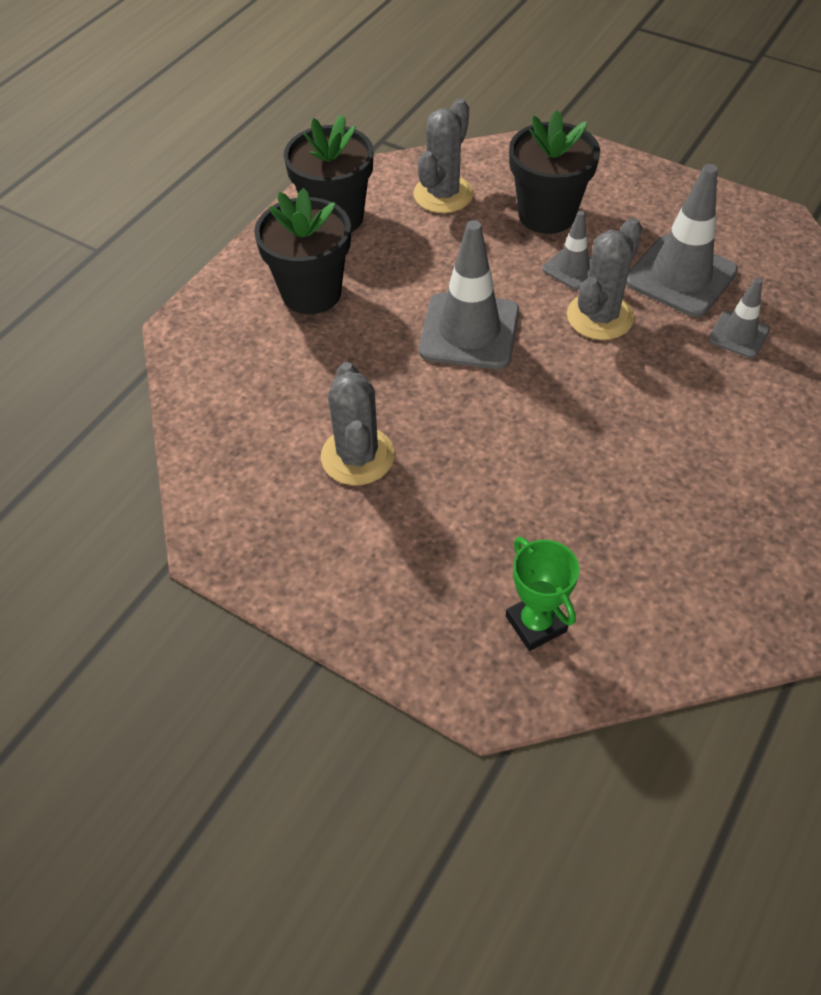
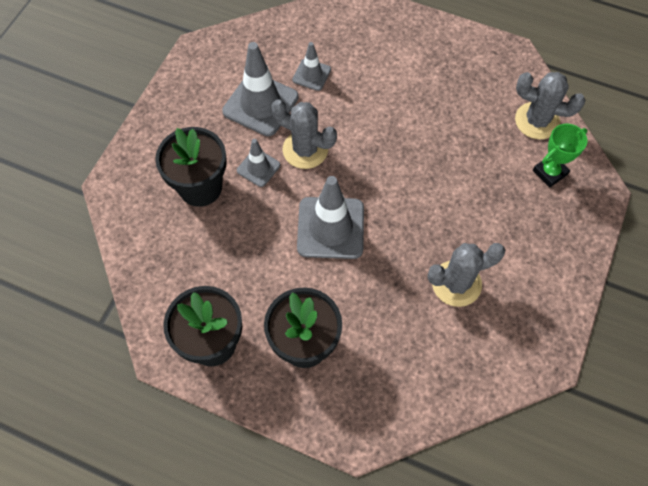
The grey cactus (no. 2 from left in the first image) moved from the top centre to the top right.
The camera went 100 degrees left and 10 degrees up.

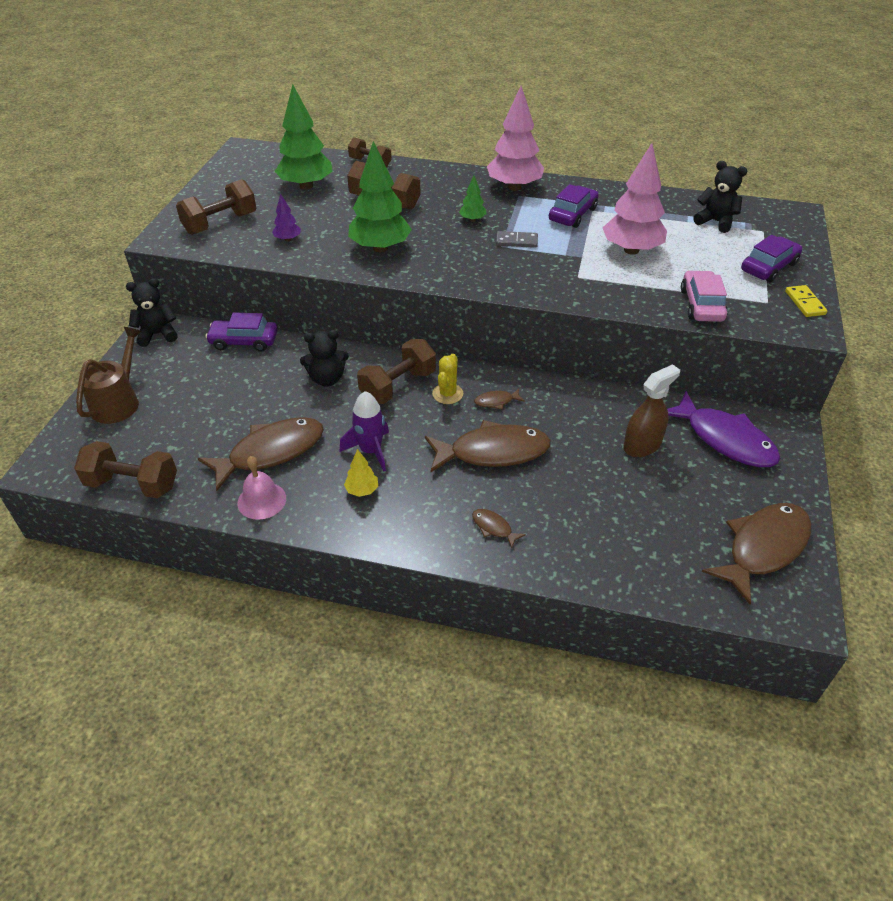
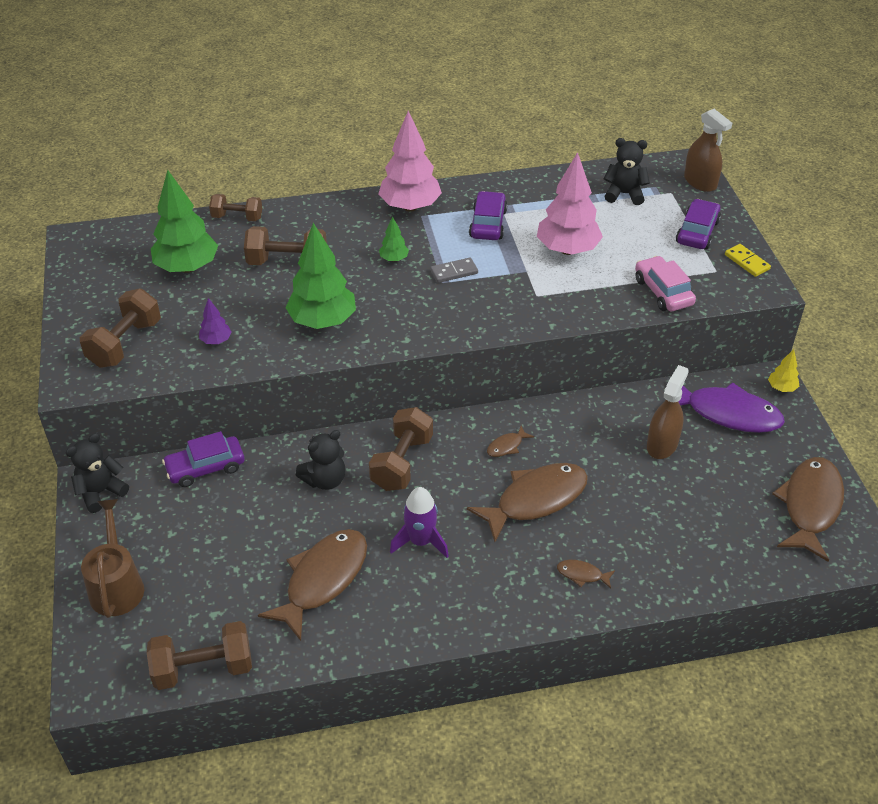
The pink bell at the middle left disappeared.
The yellow cactus at the centre disappeared.
The brown spray bottle (no. 2 from left) at the top right appeared.
The yellow tree moved from the centre to the middle right.
The camera went 25 degrees left and 0 degrees up.

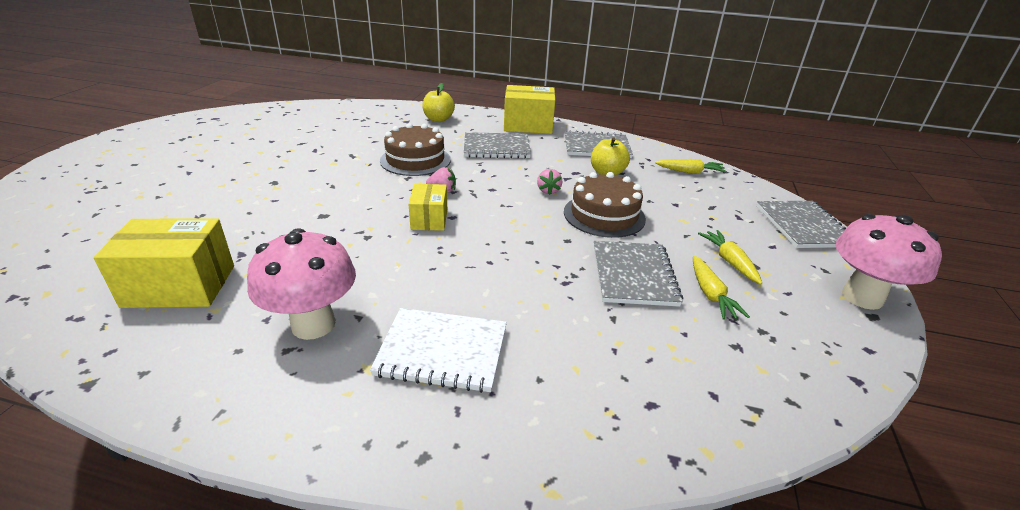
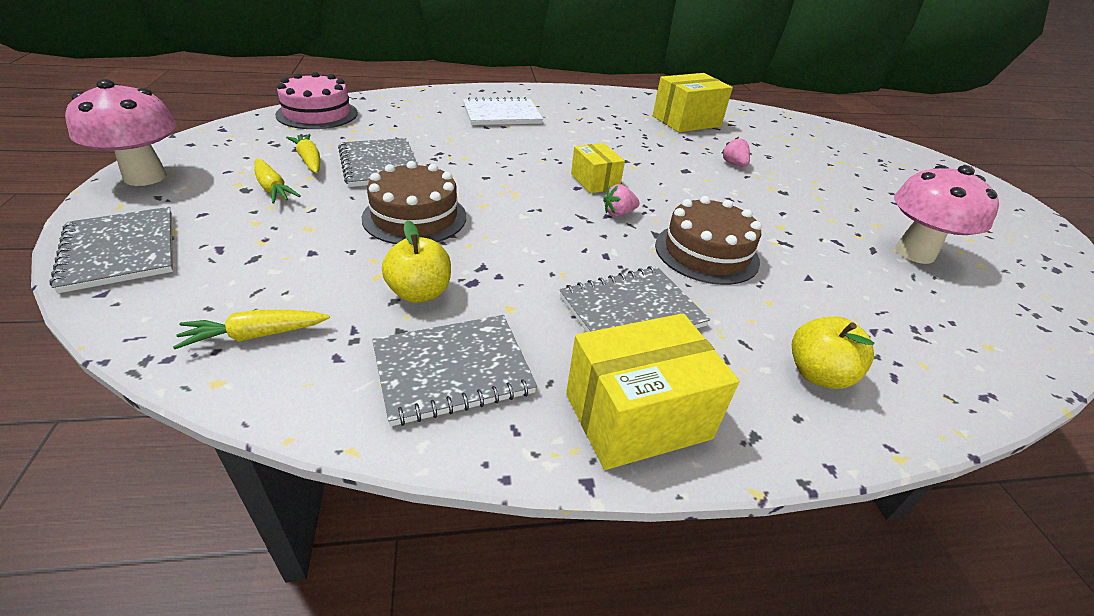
The pink cake at the top left appeared.
The pink mushroom (no. 1 from left in the first image) moved from the middle left to the middle right.
The pink strawberry (no. 2 from left) moved from the centre to the top right.
The camera went 155 degrees right and 5 degrees up.

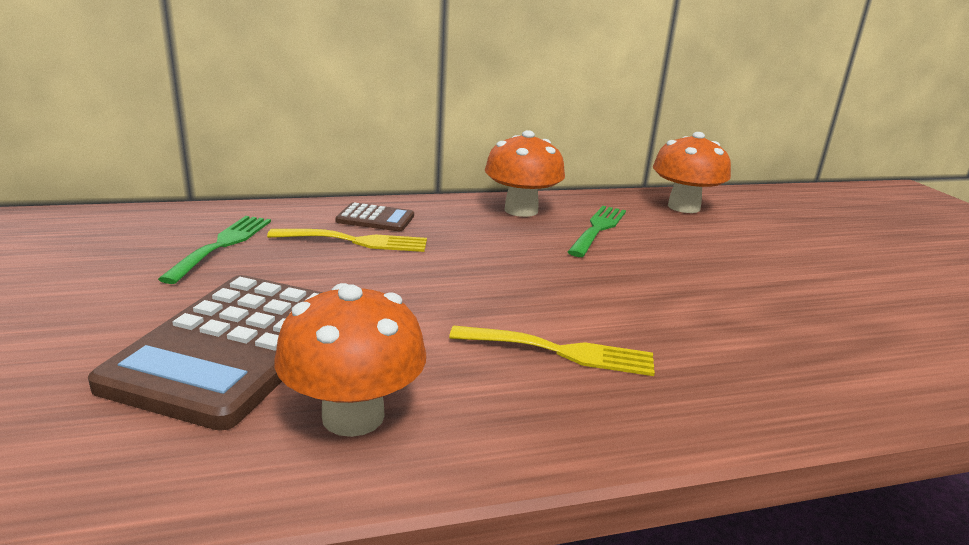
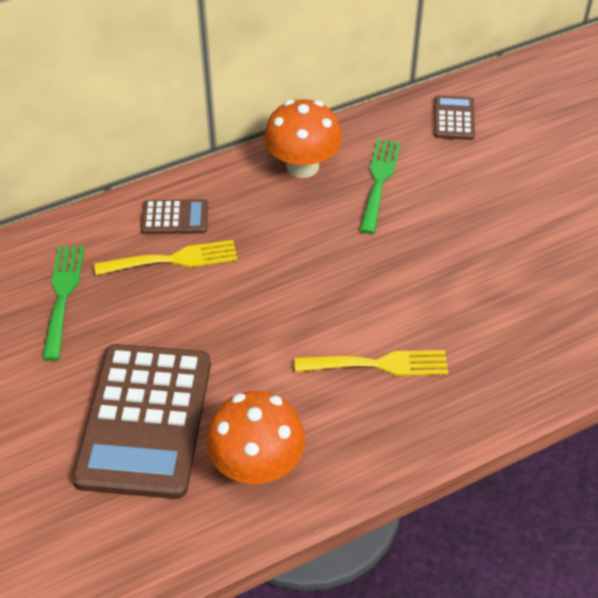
The orange mushroom (no. 3 from left) at the top right was replaced by the brown calculator (no. 3 from left) at the top right.
The camera went 10 degrees left and 25 degrees up.

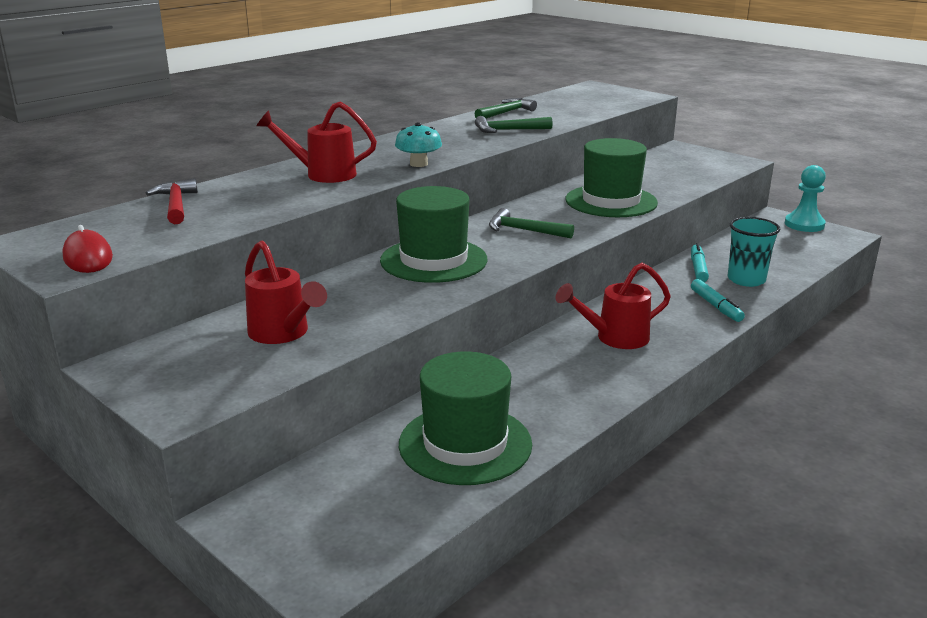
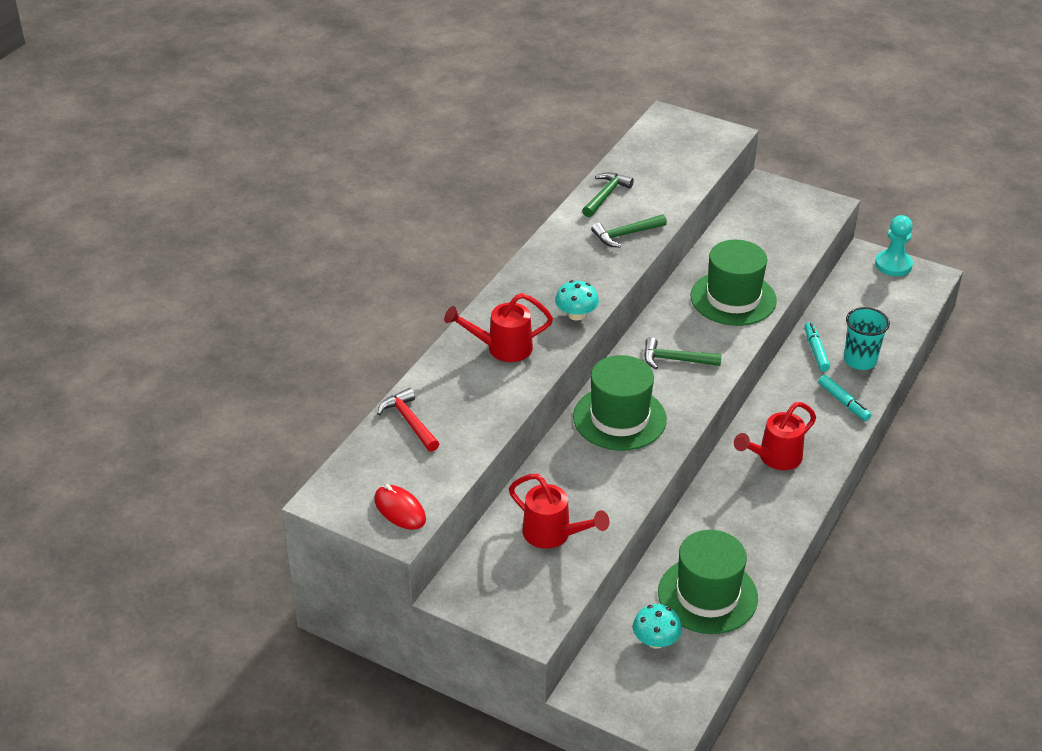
The turquoise mushroom (no. 2 from left) at the bottom centre appeared.
The camera went 15 degrees left and 15 degrees up.

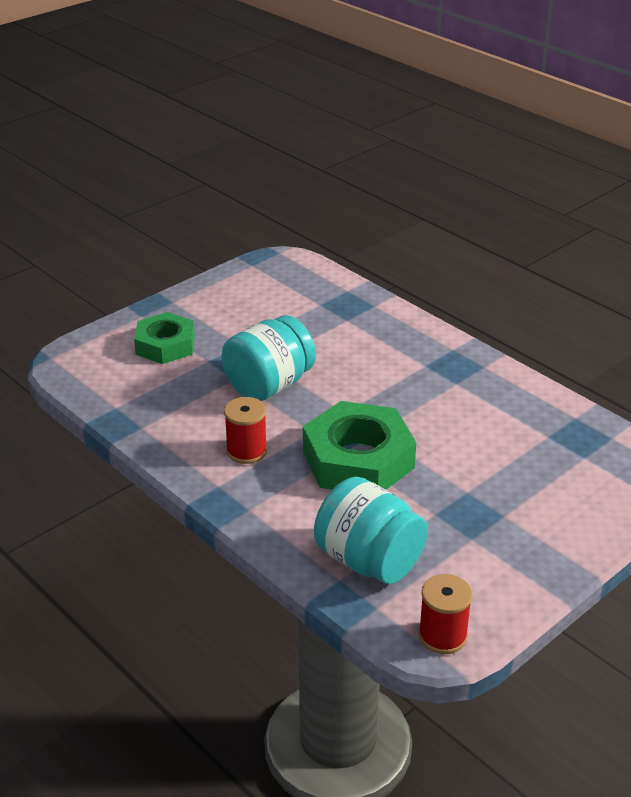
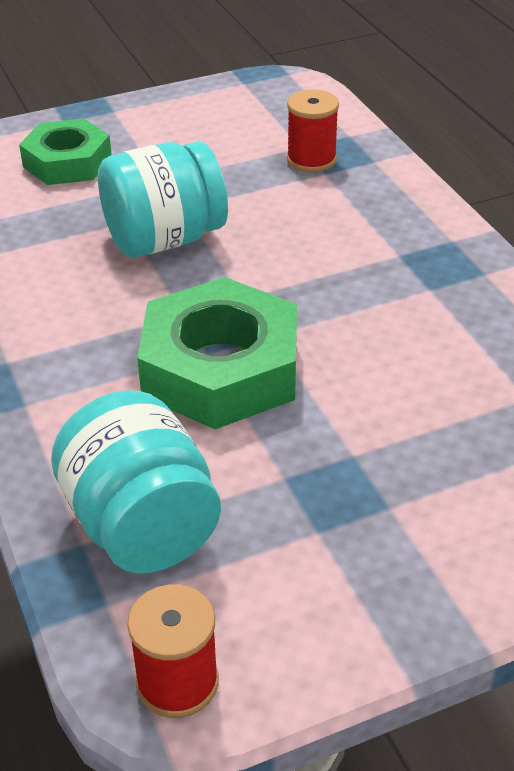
The red spool (no. 1 from left in the first image) moved from the centre to the top centre.
The camera went 20 degrees right and 5 degrees up.

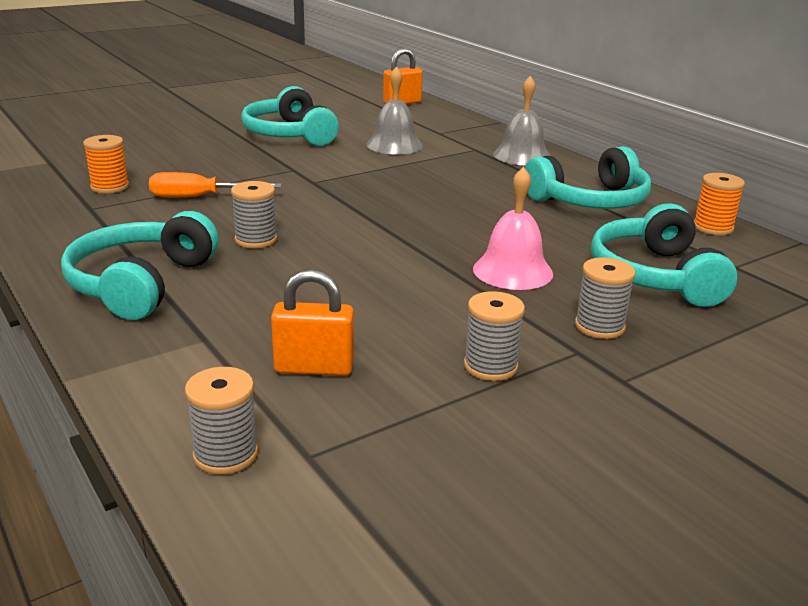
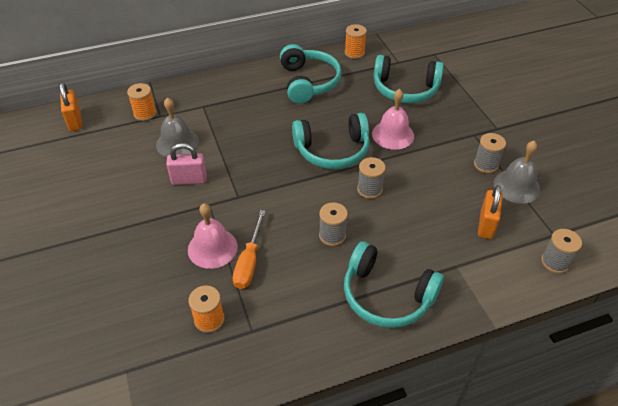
The orange spool (no. 1 from left) at the top left appeared.
The pink padlock at the middle left appeared.
The pink bell (no. 1 from left) at the centre appeared.
The turquoise headphones (no. 2 from left) moved from the top centre to the centre.
The grey bell (no. 2 from left) moved from the top centre to the middle right.
The grey spool (no. 4 from left in the first image) moved from the middle right to the centre.
The camera went 75 degrees left and 20 degrees up.

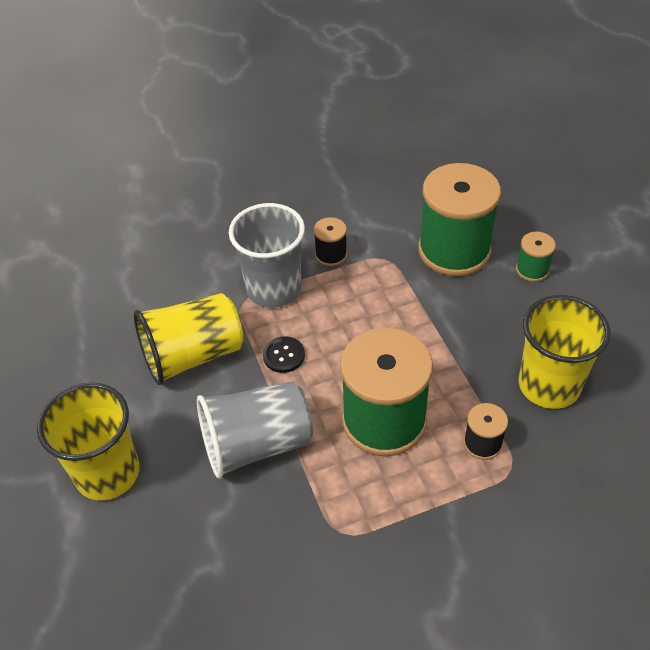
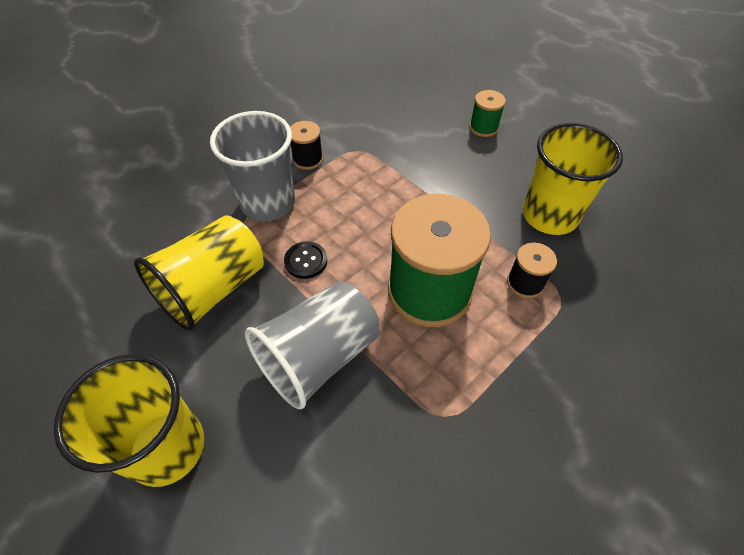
The green spool (no. 2 from left) at the middle right disappeared.
The camera went 25 degrees left and 5 degrees up.

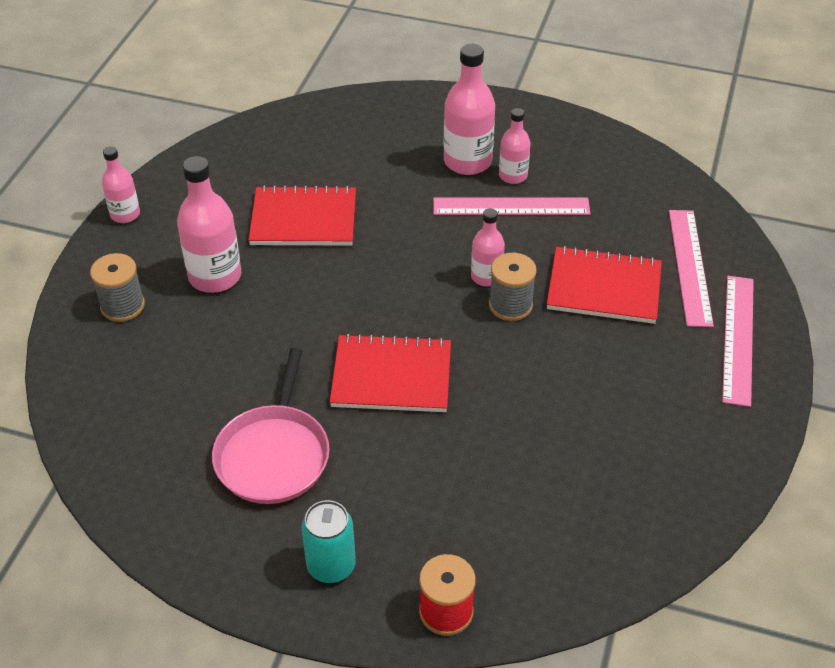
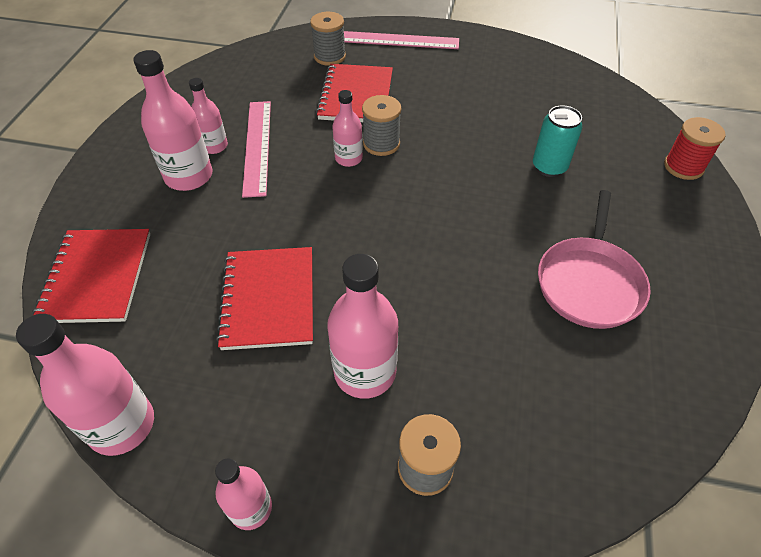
The pink bottle (no. 1 from left) at the bottom left appeared.
The turquoise can moved from the bottom centre to the top right.
The red notebook (no. 2 from left in the first image) moved from the centre to the middle left.
The pink ruler (no. 2 from left) at the middle right was replaced by the grey spool (no. 1 from left) at the top centre.
The pink pan at the middle left turned 105 degrees clockwise.
The camera went 95 degrees left and 5 degrees up.

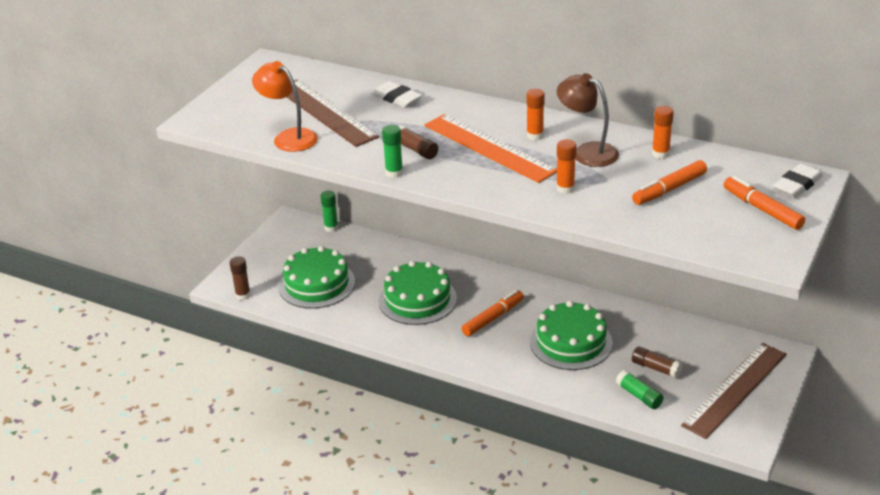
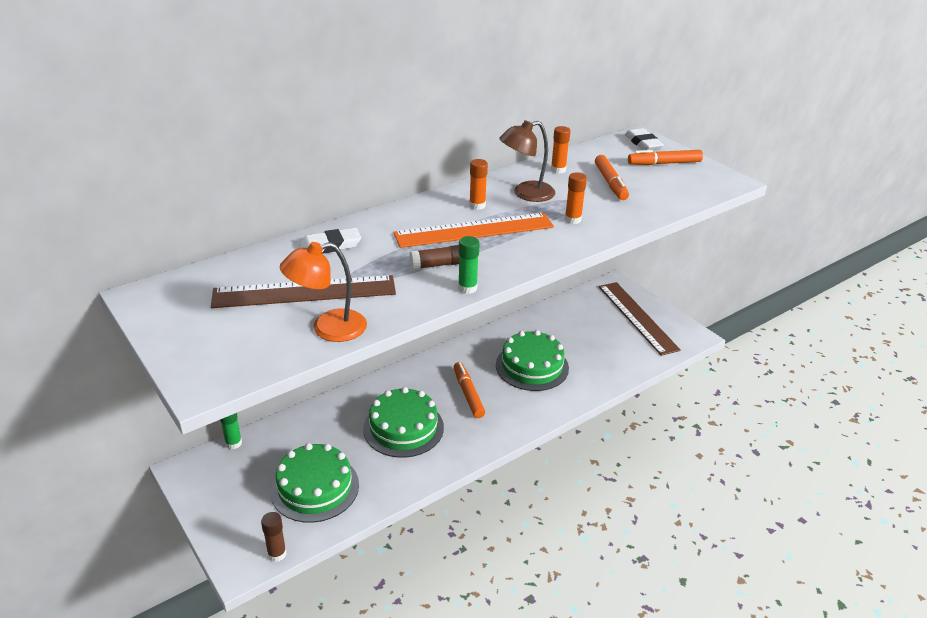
The green glue stick (no. 3 from left) at the bottom right disappeared.
The brown glue stick (no. 3 from left) at the bottom right disappeared.
The camera went 65 degrees left and 0 degrees up.

